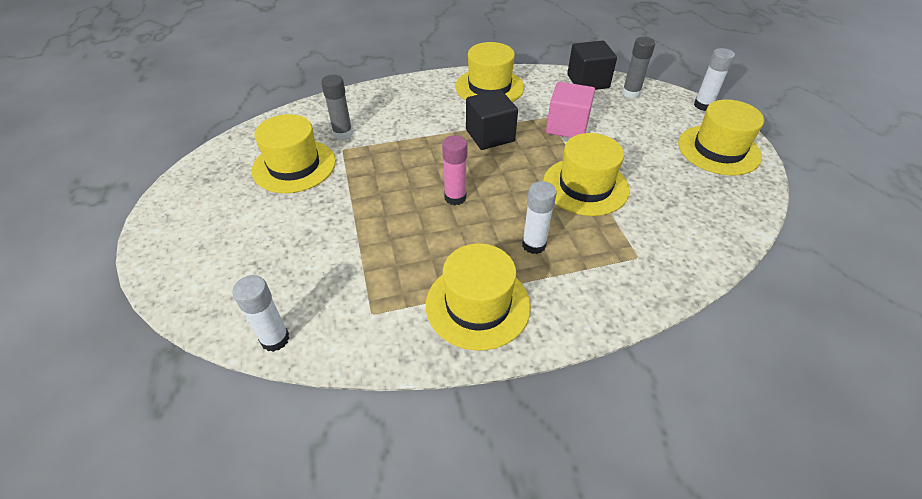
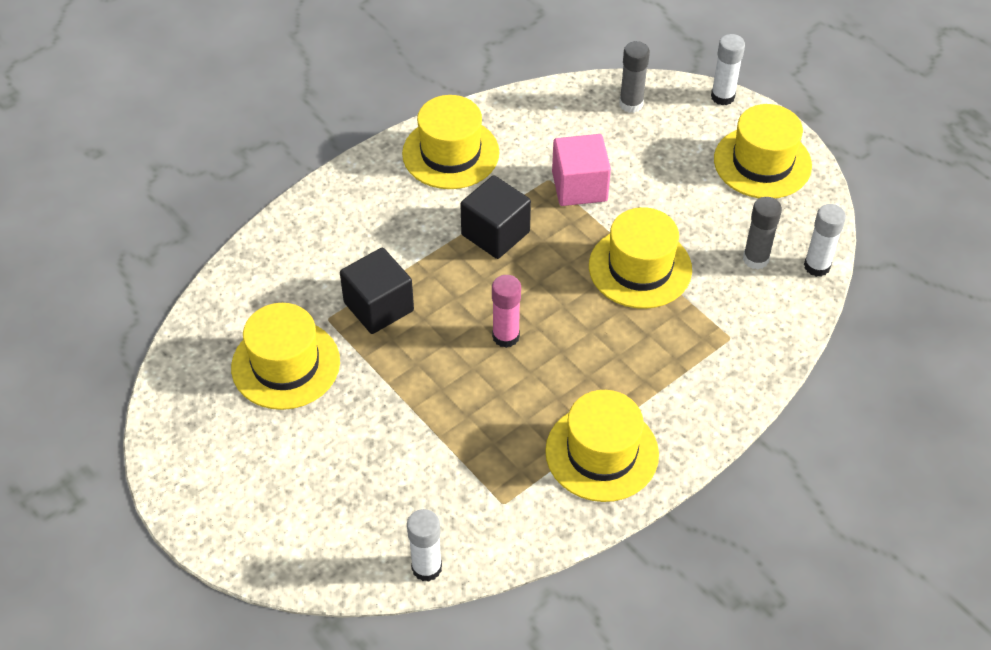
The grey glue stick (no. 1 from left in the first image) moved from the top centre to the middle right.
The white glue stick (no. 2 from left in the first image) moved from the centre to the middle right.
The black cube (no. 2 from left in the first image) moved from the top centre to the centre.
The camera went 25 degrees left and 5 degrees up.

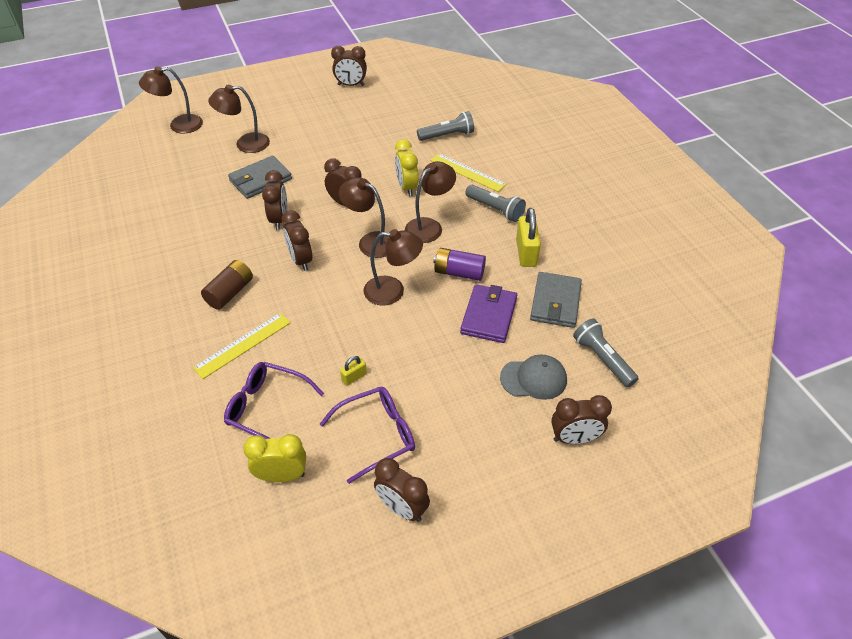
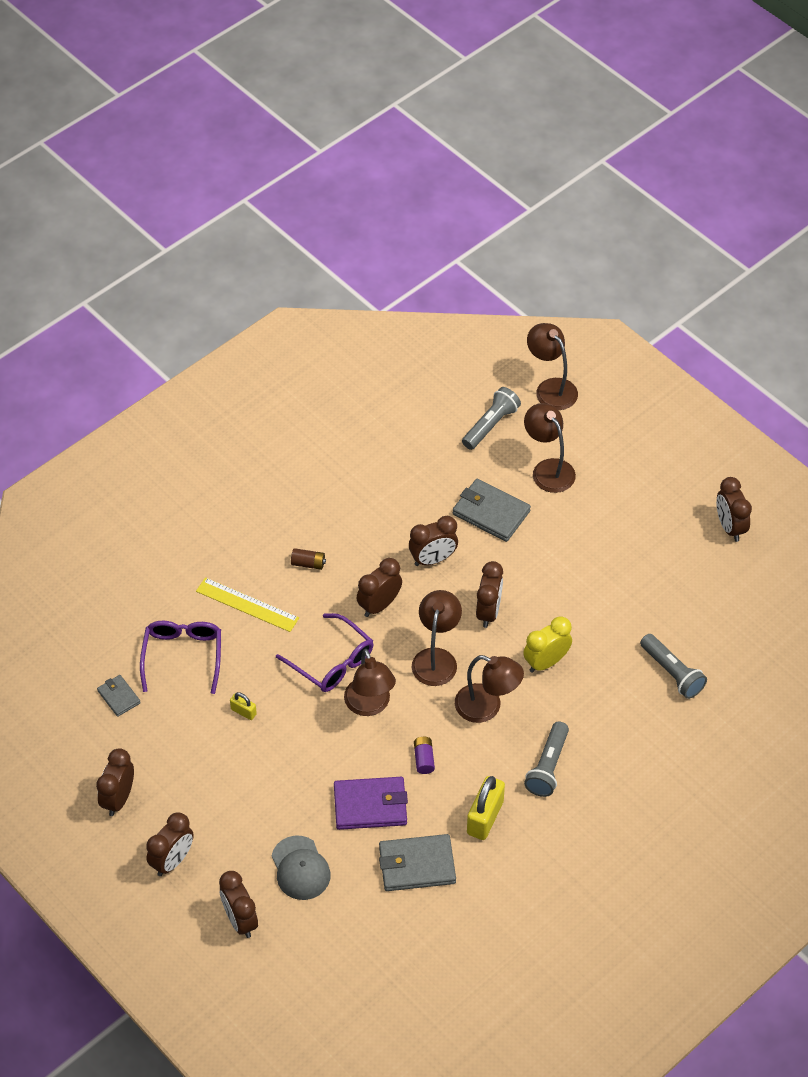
The yellow ruler (no. 2 from left) at the top centre disappeared.
The brown clock (no. 2 from left) at the bottom left appeared.
The purple glasses (no. 2 from left) moved from the bottom centre to the centre.
The grey flashlight (no. 3 from left in the first image) moved from the middle right to the centre.
The yellow clock (no. 1 from left) at the bottom left was replaced by the grey wallet (no. 1 from left) at the middle left.
The yellow padlock (no. 2 from left) at the centre turned 45 degrees counterclockwise.
The brown battery at the middle left changed to 0.61 times the size.
The purple battery at the centre changed to 0.61 times the size.
The camera went 70 degrees right and 5 degrees up.

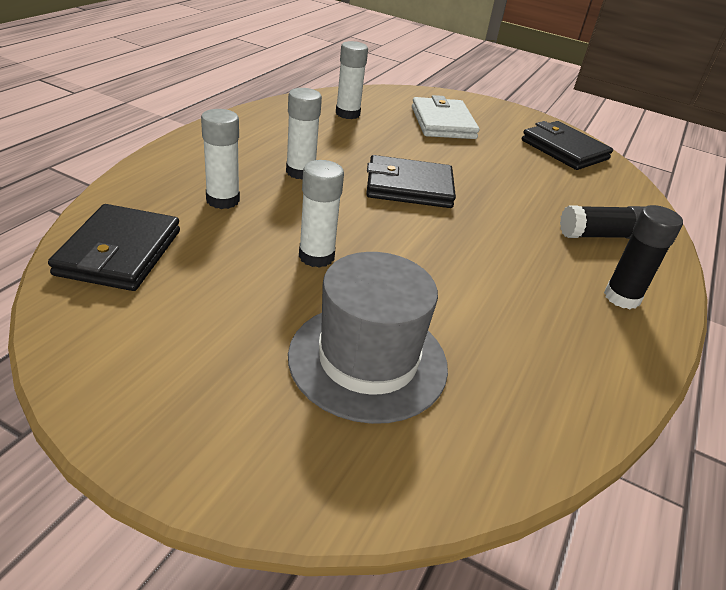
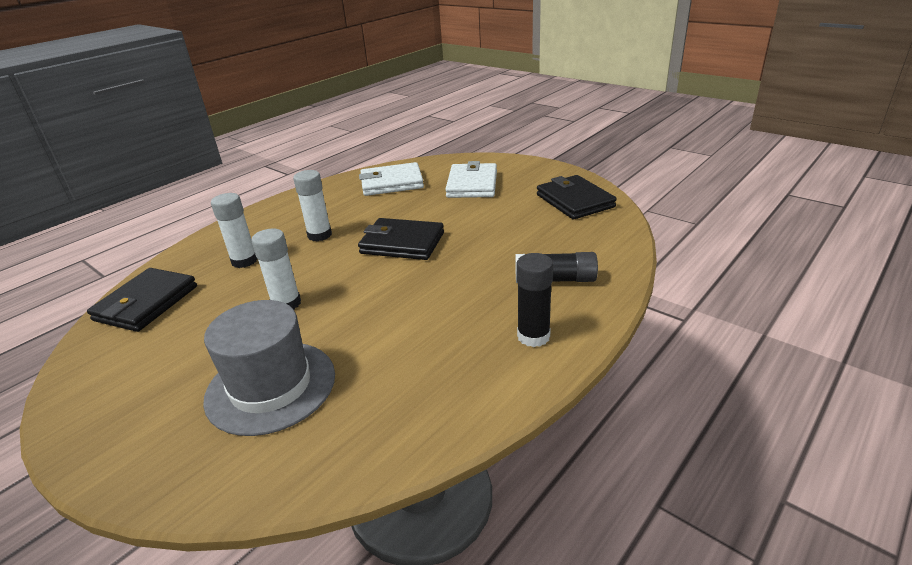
The white glue stick (no. 4 from left) at the top centre was replaced by the white wallet (no. 1 from left) at the top centre.
The camera went 20 degrees right and 5 degrees down.

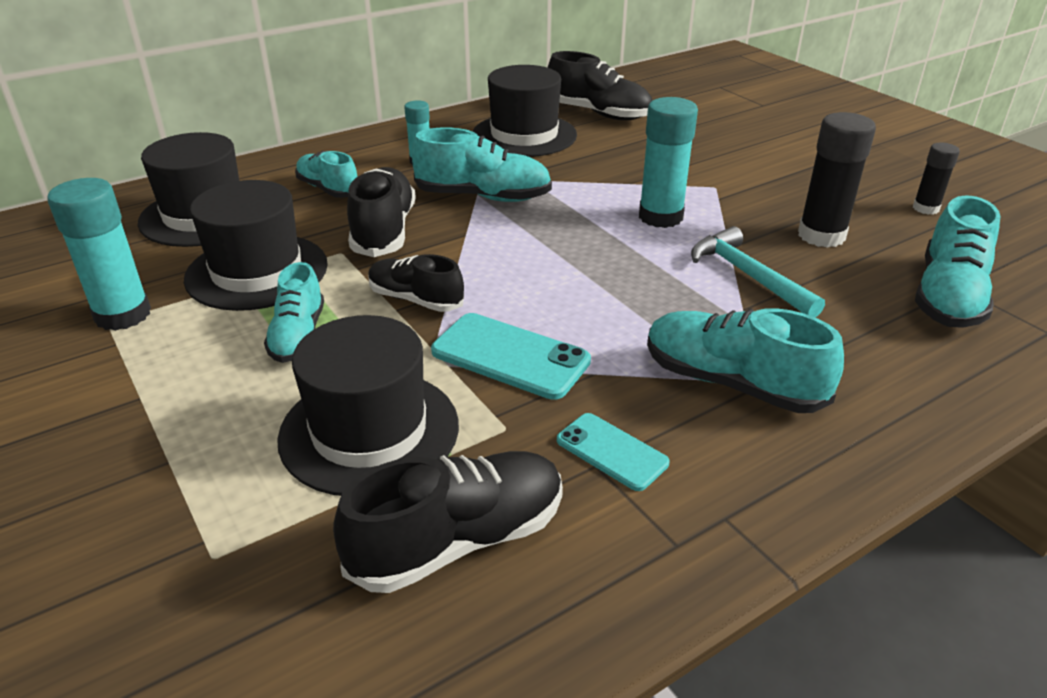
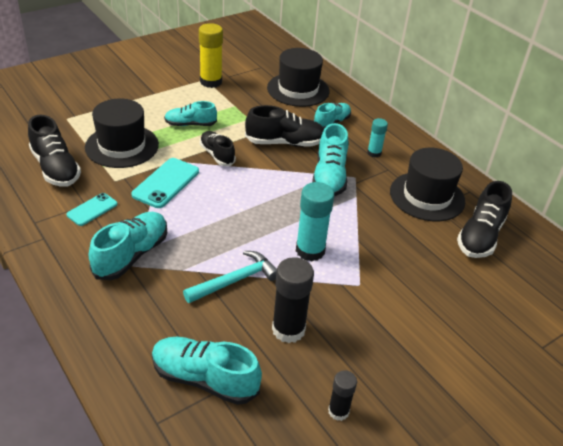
The black hat (no. 2 from left) at the middle left disappeared.
The turquoise glue stick (no. 1 from left) at the middle left became the yellow glue stick at the top centre.
The black shoe (no. 2 from left) at the centre turned 60 degrees counterclockwise.
The camera went 85 degrees right and 5 degrees up.

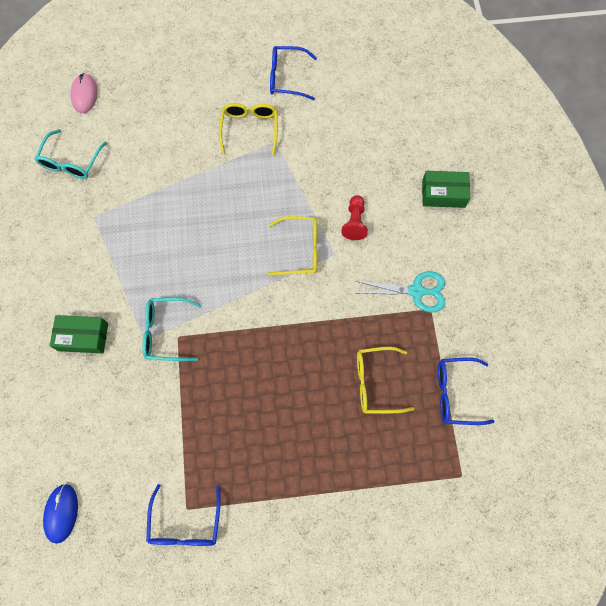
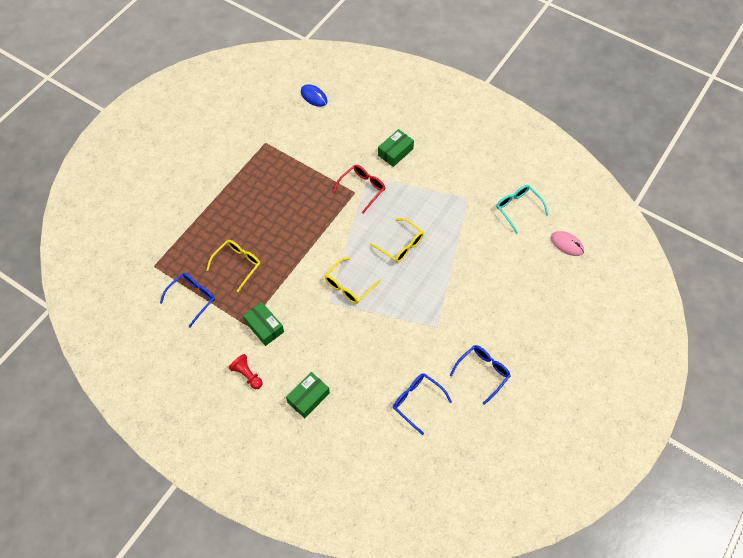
The blue glasses (no. 1 from left in the first image) moved from the bottom left to the bottom centre.
The yellow glasses (no. 1 from left in the first image) moved from the top centre to the centre.
The red pawn moved from the centre to the middle left.
The turquoise scissors at the centre was replaced by the green box (no. 1 from left) at the centre.
The turquoise glasses (no. 2 from left) at the middle left became the red glasses at the centre.
The camera went 130 degrees right and 10 degrees down.

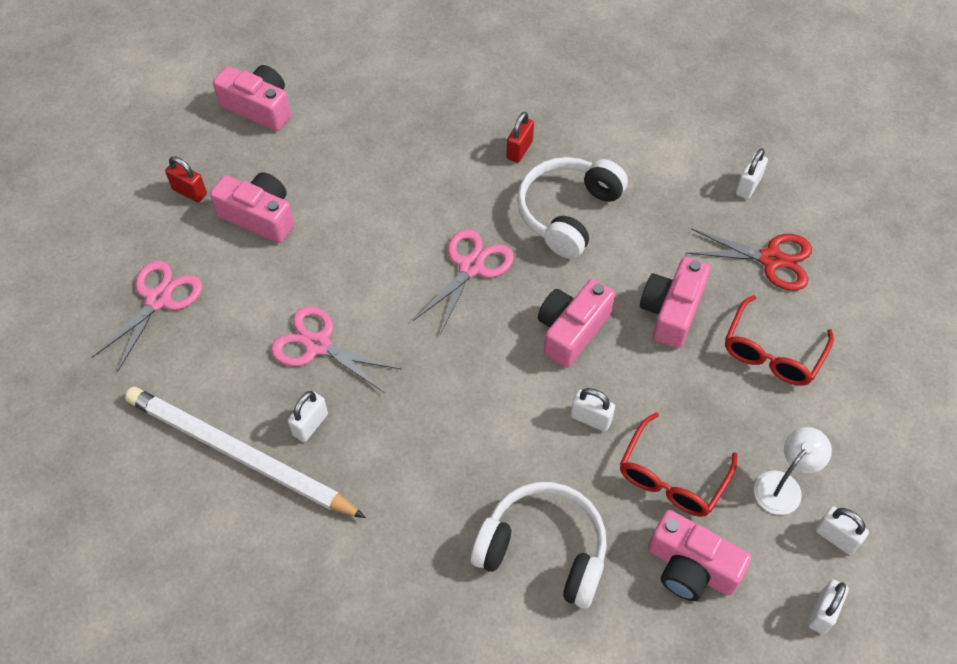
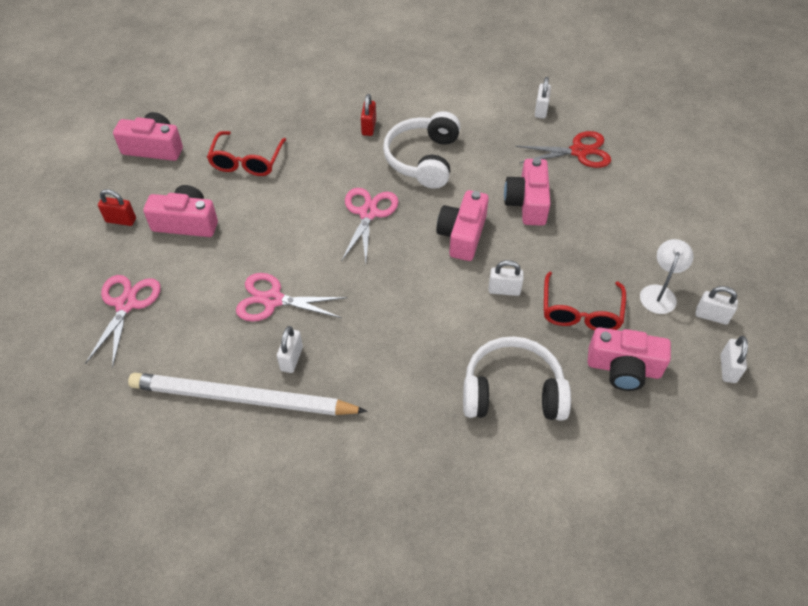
The red glasses (no. 2 from left in the first image) moved from the middle right to the top left.
The camera went 20 degrees left and 5 degrees down.

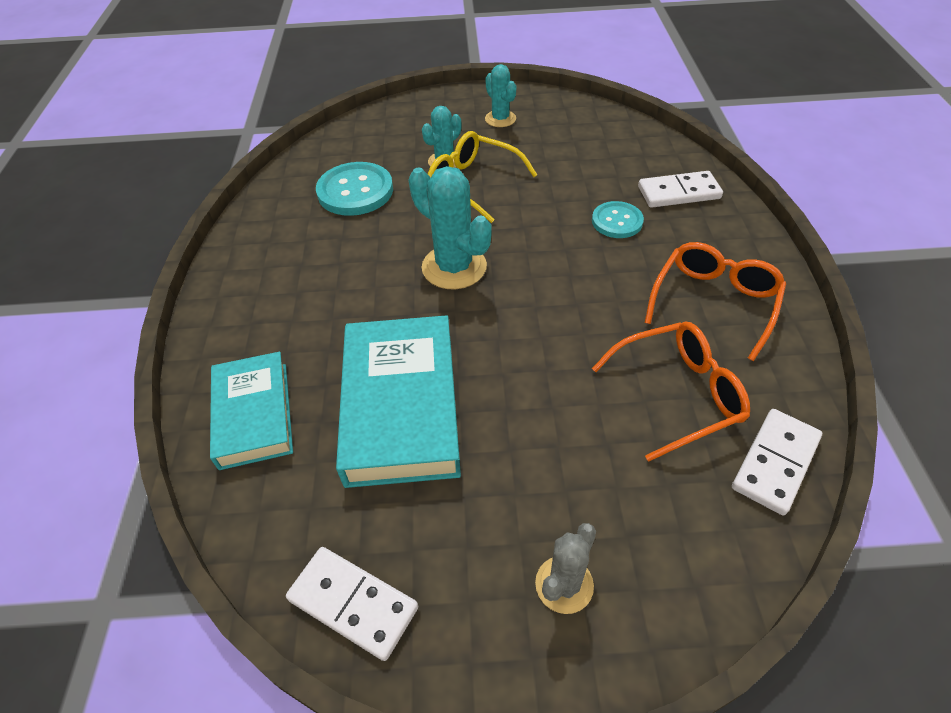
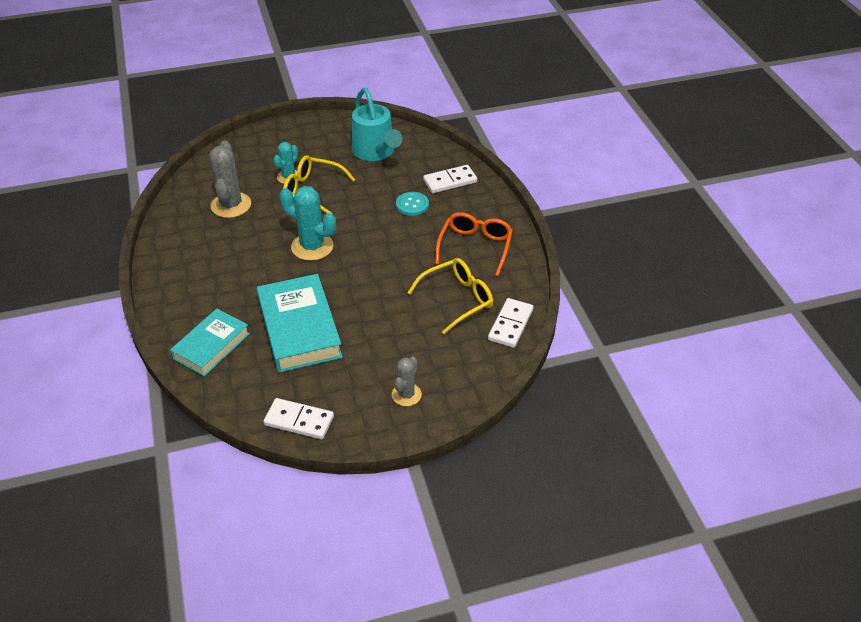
The turquoise cactus (no. 3 from left) at the top centre disappeared.
The turquoise watering can at the top centre appeared.
The turquoise button (no. 1 from left) at the top centre was replaced by the grey cactus (no. 1 from left) at the top left.
The orange glasses (no. 1 from left) at the middle right became the yellow glasses (no. 2 from left) at the centre.
The turquoise book (no. 1 from left) at the middle left turned 60 degrees clockwise.
The camera went 15 degrees left and 5 degrees down.

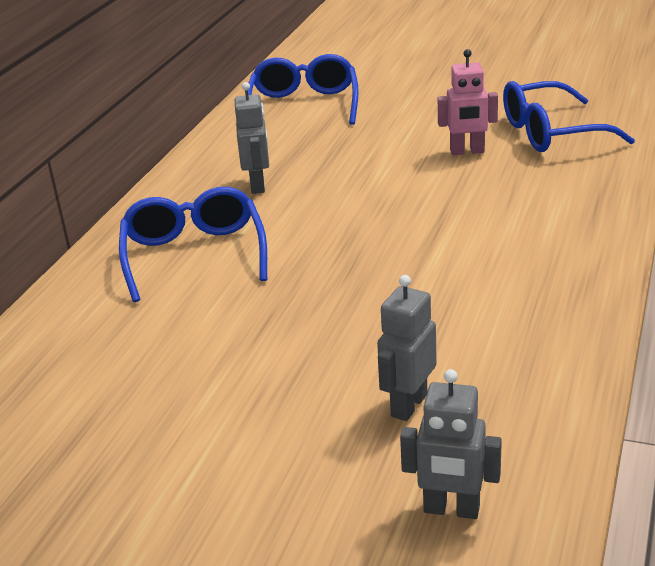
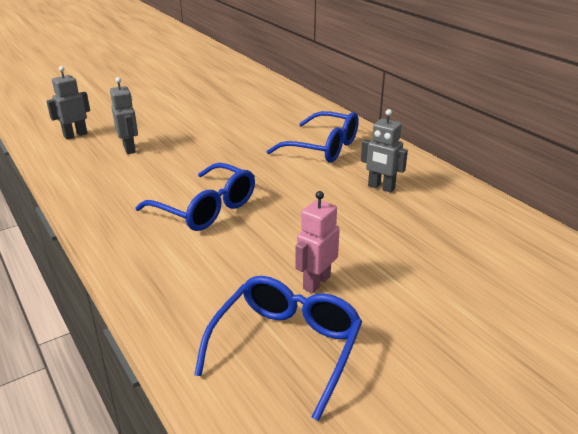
The blue glasses (no. 2 from left in the first image) moved from the top centre to the centre.
The camera went 125 degrees right and 0 degrees up.

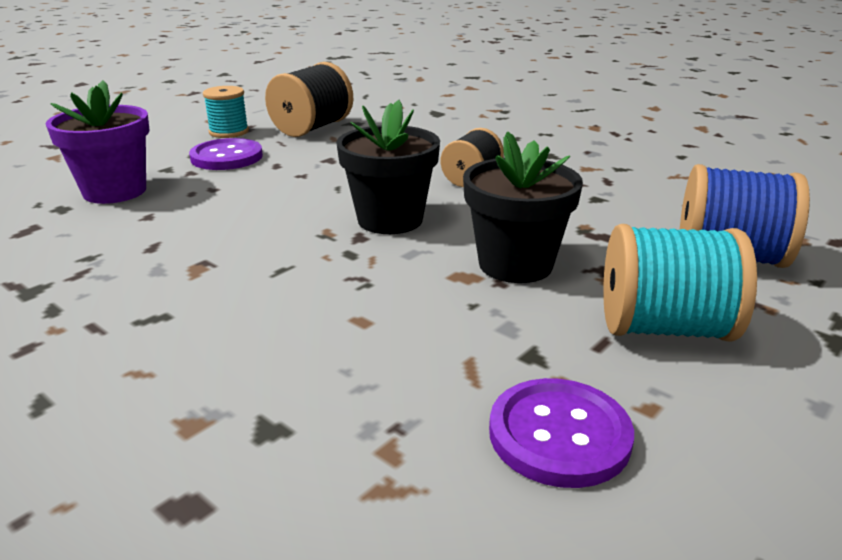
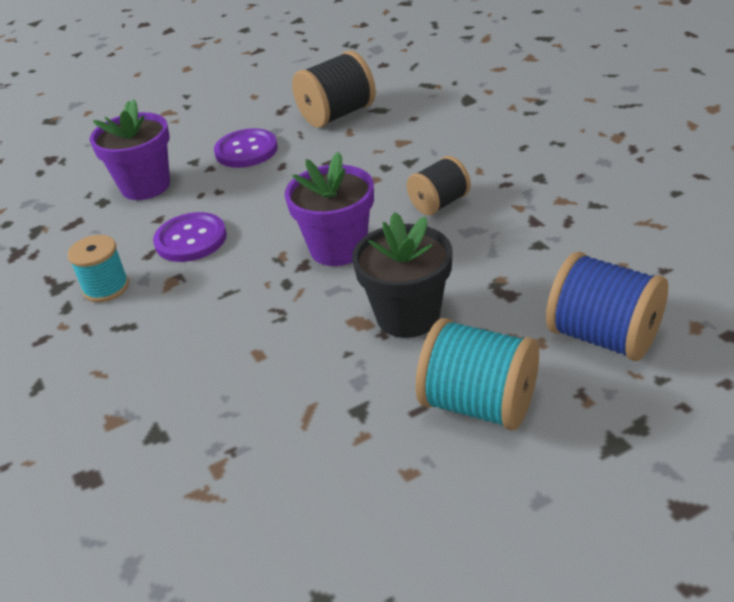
The turquoise spool (no. 1 from left) moved from the top left to the middle left.
The purple button (no. 2 from left in the first image) moved from the bottom centre to the middle left.
The black flower pot (no. 1 from left) at the top centre became the purple flower pot (no. 2 from left) at the centre.
The camera went 25 degrees right and 10 degrees up.

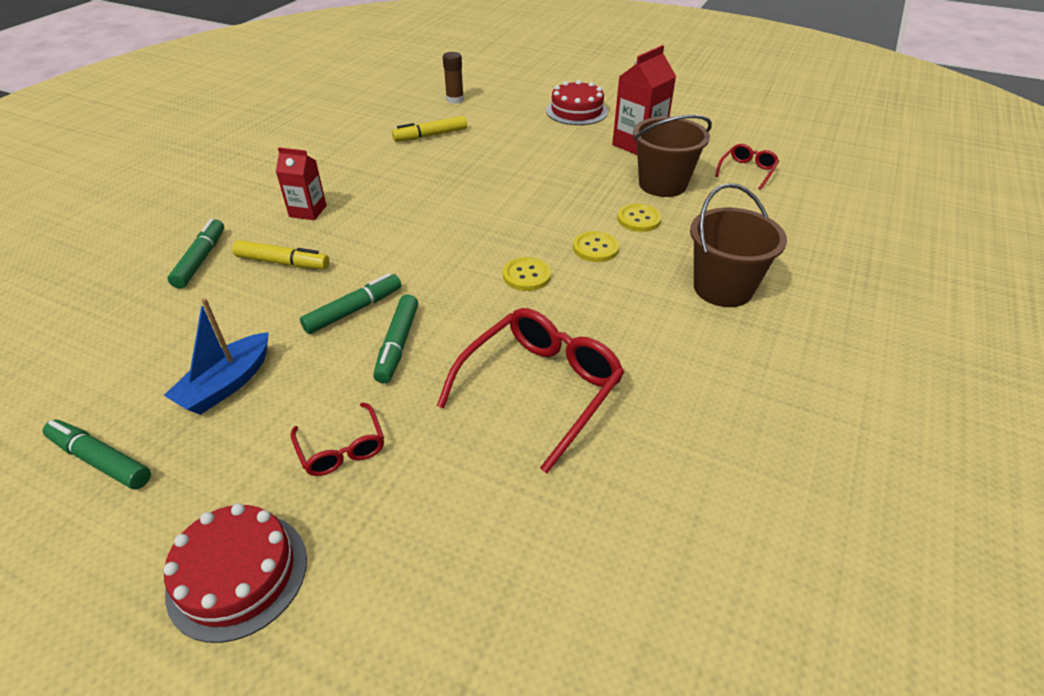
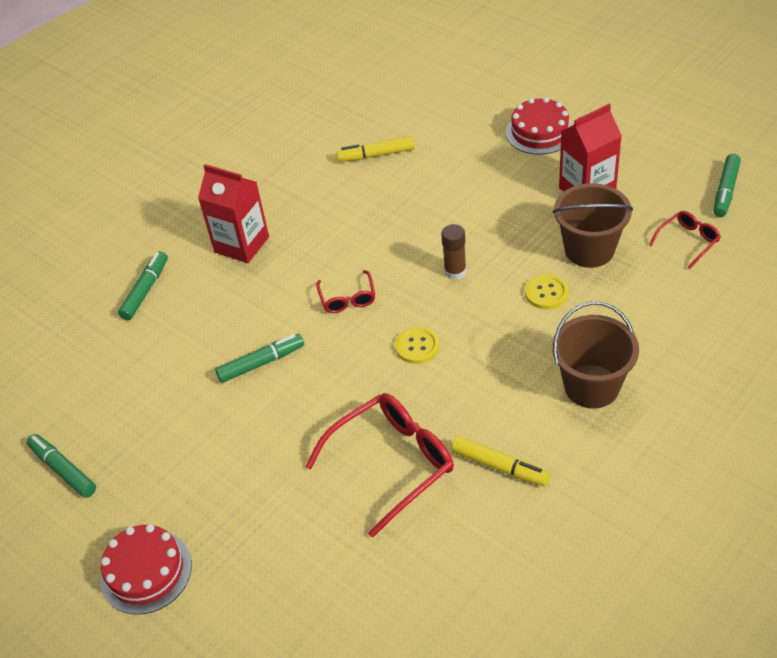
The blue boat at the middle left disappeared.
The yellow button (no. 2 from left) at the centre disappeared.
The yellow marker (no. 1 from left in the first image) moved from the middle left to the bottom centre.
The red glasses (no. 1 from left) moved from the middle left to the centre.
The green marker (no. 4 from left) moved from the centre to the top right.
The brown glue stick moved from the top centre to the centre.
The red carton (no. 1 from left) at the top left changed to 1.57 times the size.
The camera went 20 degrees right and 5 degrees up.

